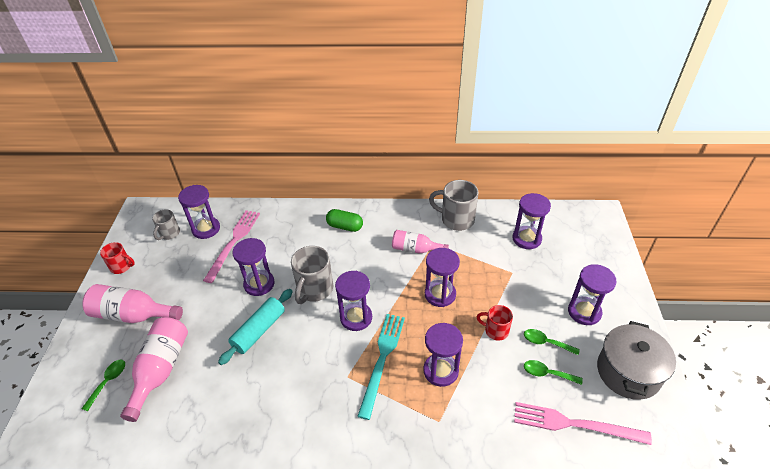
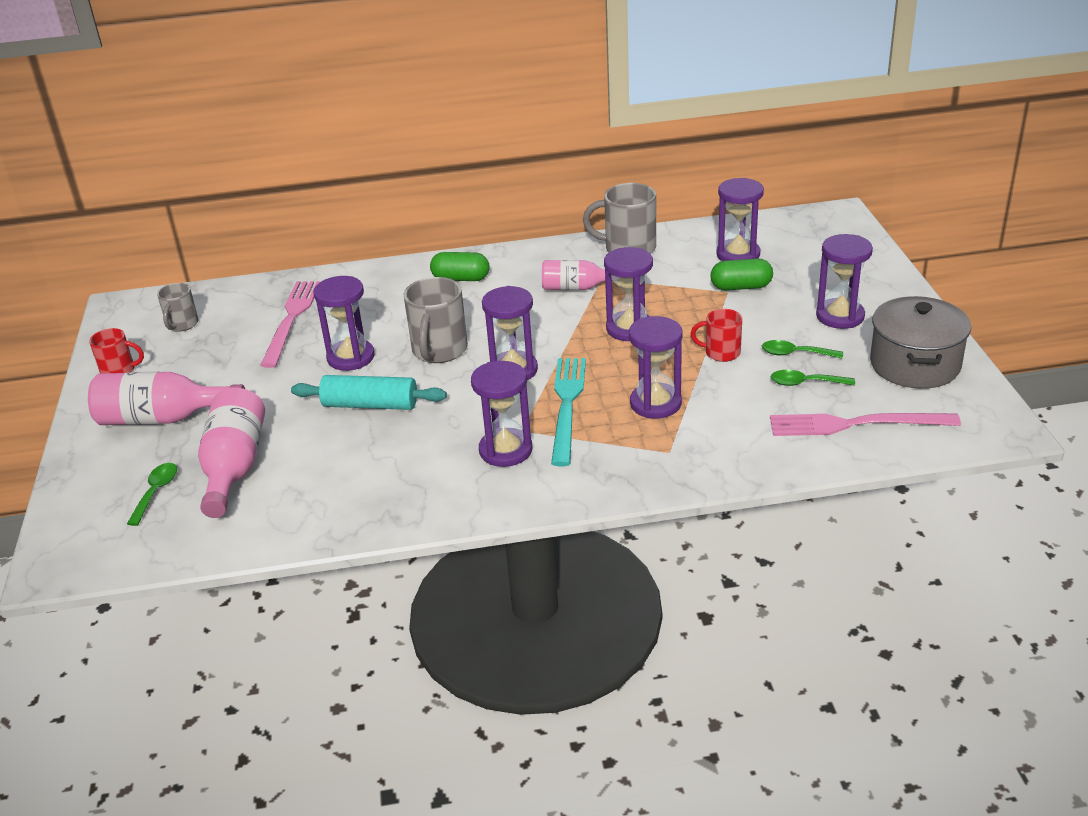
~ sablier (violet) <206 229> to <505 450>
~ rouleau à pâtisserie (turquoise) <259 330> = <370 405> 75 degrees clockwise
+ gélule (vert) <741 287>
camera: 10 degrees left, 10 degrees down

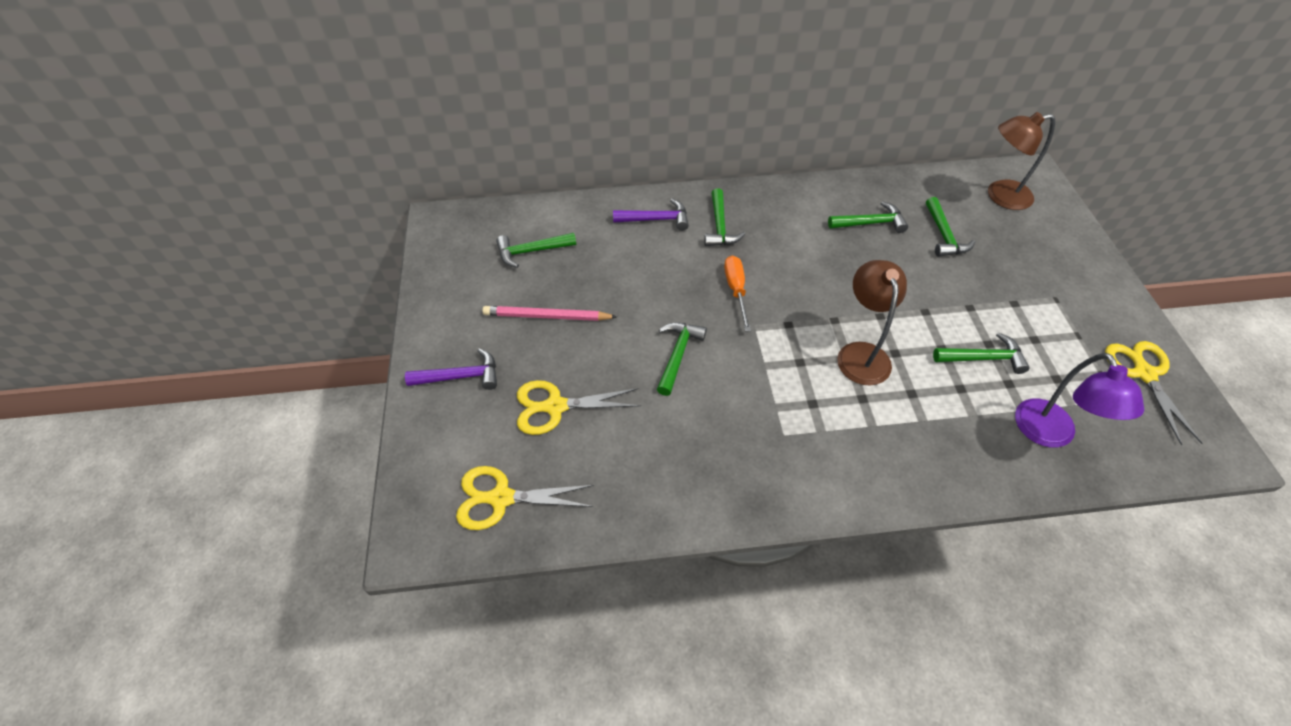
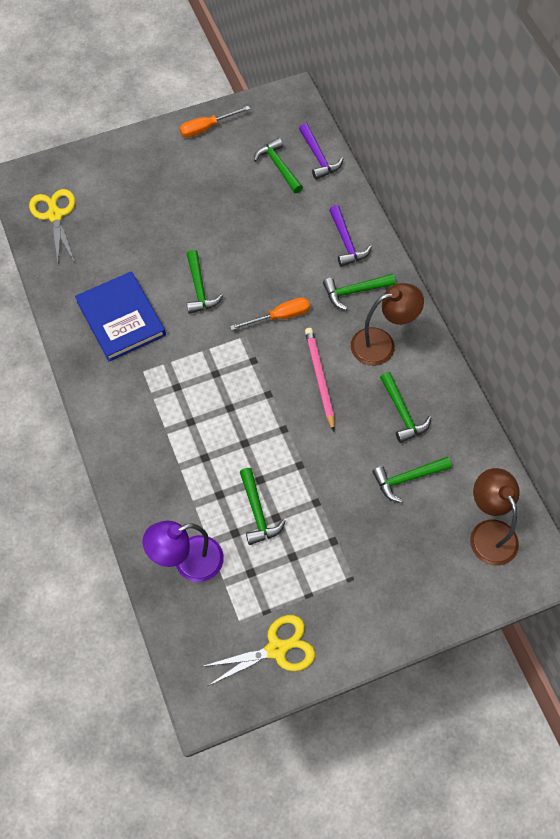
~ lampe (marron) <861 353> to <382 344>
~ crayon (rose) <547 316> to <320 378>
~ marteau (vert) <678 355> = <199 289> 75 degrees clockwise
~ marteau (violet) <461 376> to <318 157>
- ciseaux (jaune) <556 406>
+ tournevis (orange) <206 128>
+ livre (bleu) <121 318>
camera: 75 degrees right, 10 degrees up

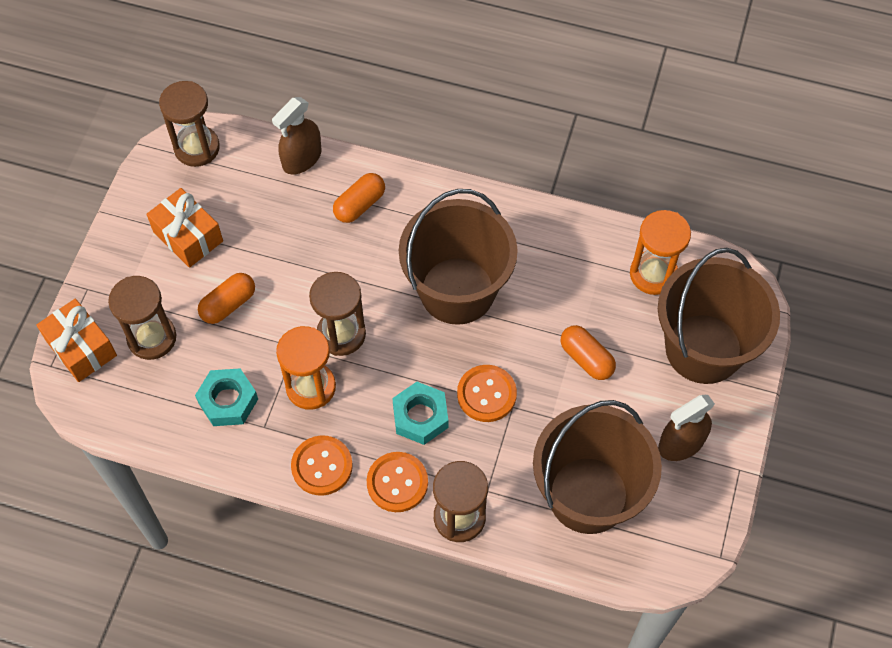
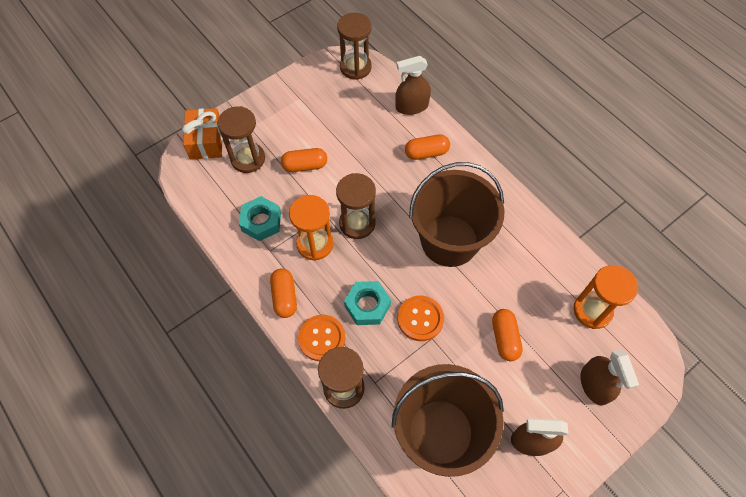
- cadeau (orange) <188 236>
~ seau (marron) <703 348> to vaporisateur (marron) <594 385>
~ bouton (orange) <322 466> to gélule (orange) <284 297>
camera: 35 degrees right, 0 degrees up

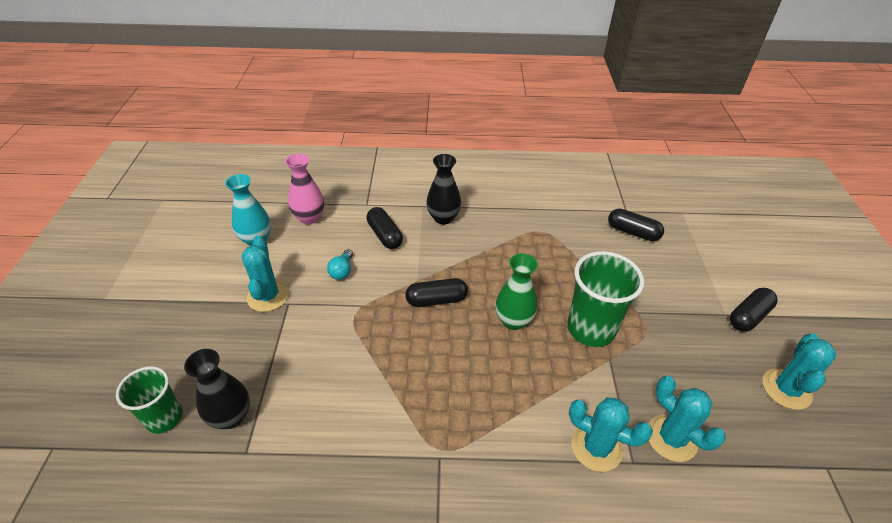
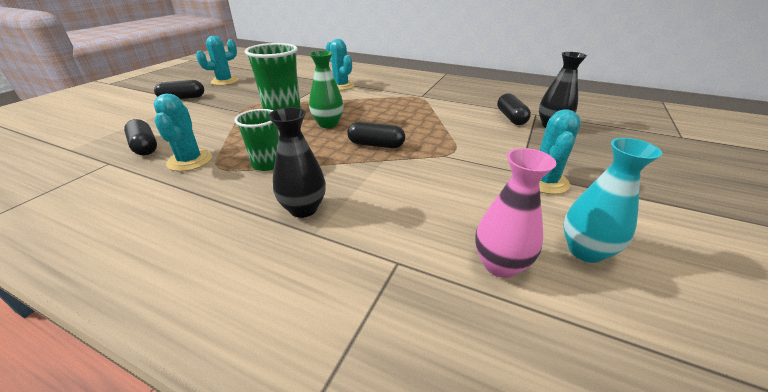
~ gélule (noir) <385 235> to <511 117>
- ampoule (turquoise) <342 271>
~ gobelet (vert) <164 418> to <267 164>
~ cactus (turquoise) <671 438> to <190 161>
camera: 155 degrees left, 10 degrees down

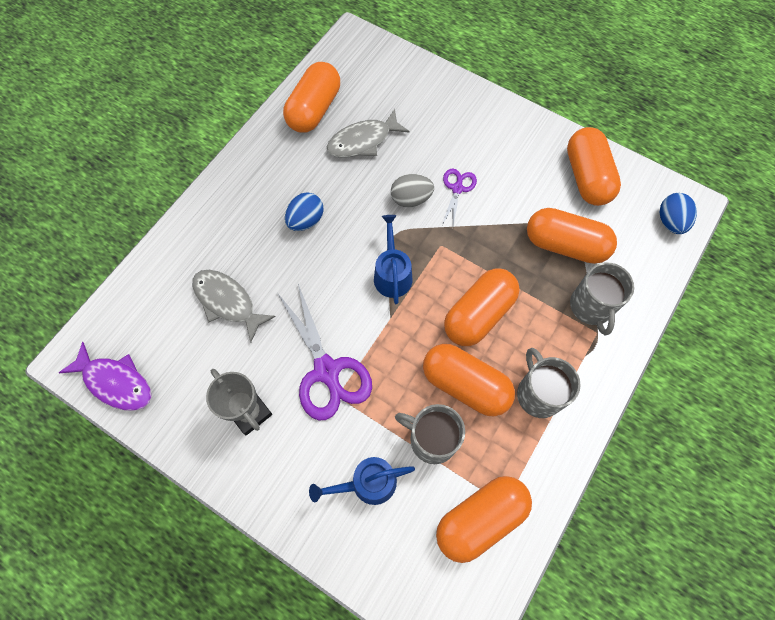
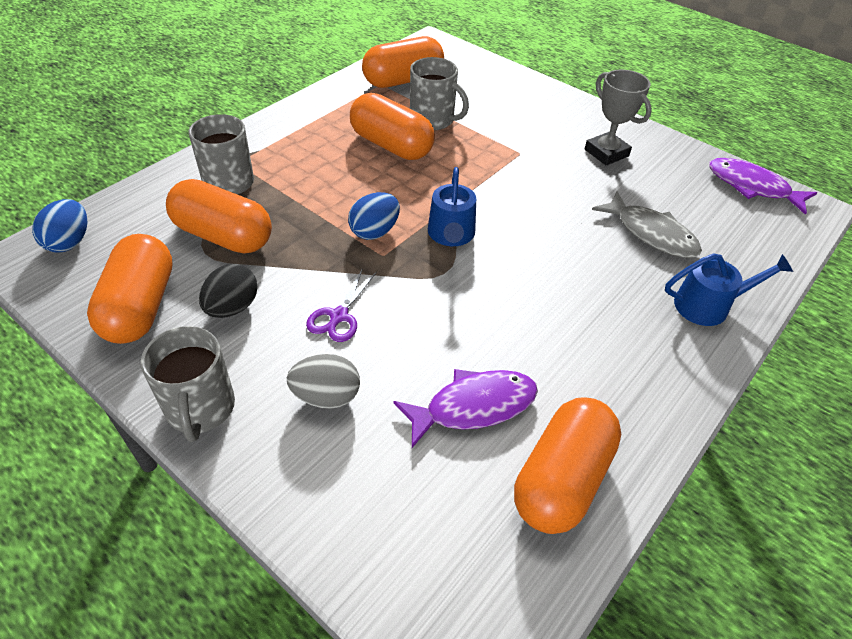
~ poisson (gris) <363 141> to poisson (violet) <474 406>
~ œuf (gris) <411 199> to <326 396>
~ œuf (bleu) <306 220> to <374 232>
- gélule (orange) <478 314>
- ciseaux (violet) <327 371>
~ tasse (gris) <538 394> to <200 408>
~ arrosoir (bleu) <368 483> to <708 305>
+ œuf (noir) <232 307>
camera: 175 degrees left, 20 degrees down

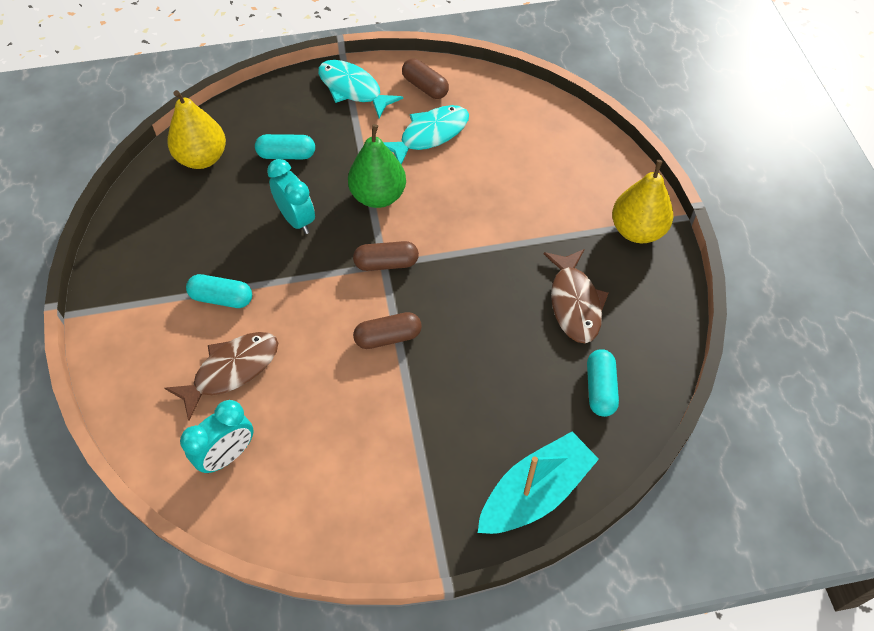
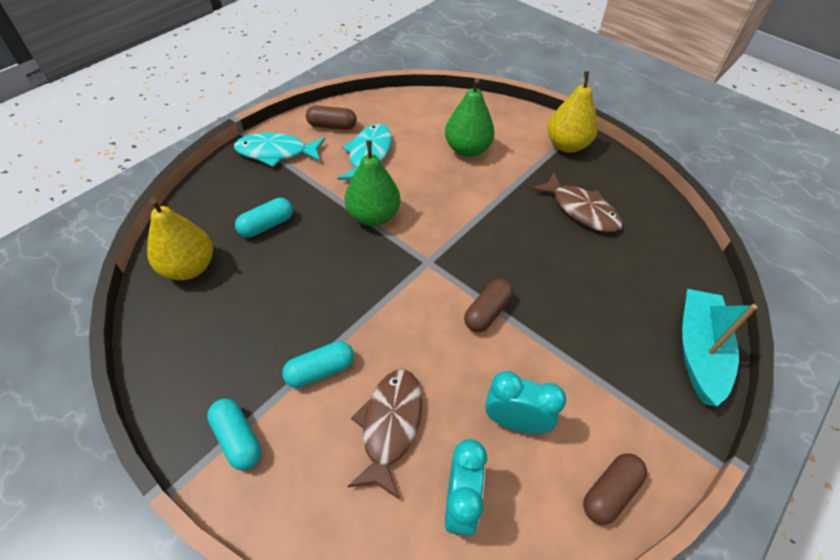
~ réveil (turquoise) <296 219> to <515 422>
~ gélule (marron) <386 263> to <610 492>
~ gélule (turquoise) <600 389> to <237 439>
+ poire (vert) <467 149>
camera: 40 degrees left, 5 degrees down

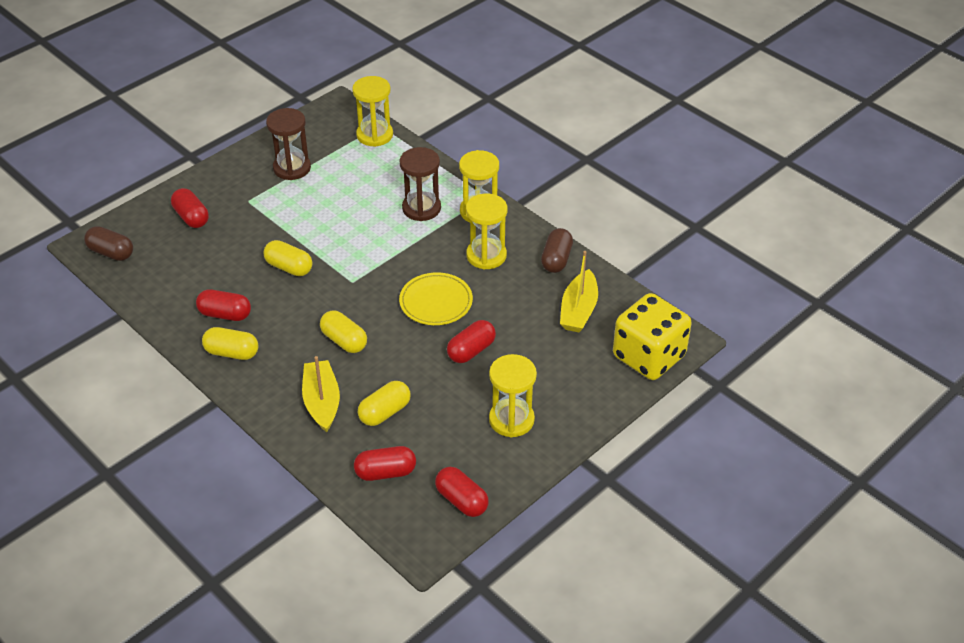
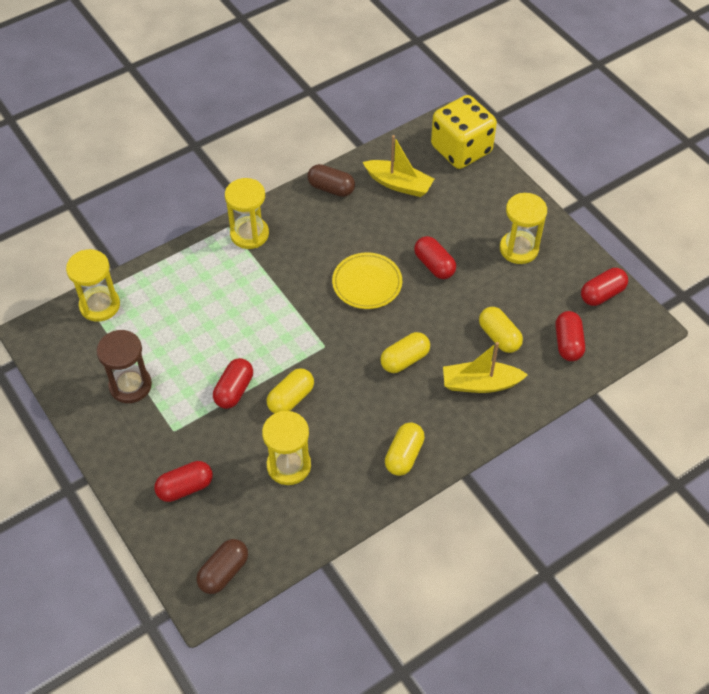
- sablier (marron) <421 208>
~ sablier (jaune) <486 255> to <289 465>
~ gélule (rouge) <225 314> to <234 390>
camera: 80 degrees left, 10 degrees up

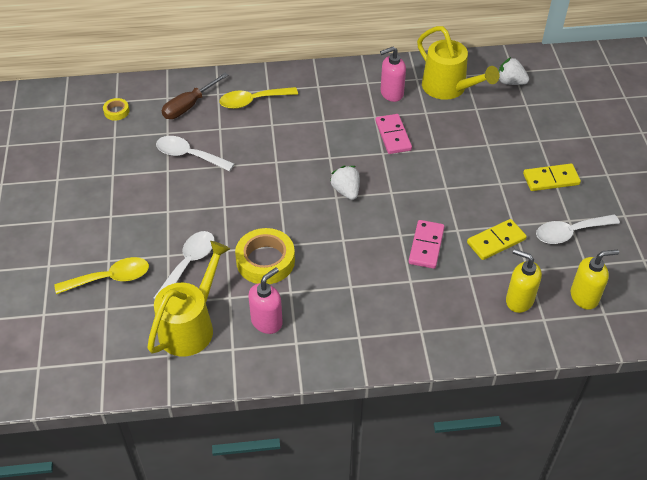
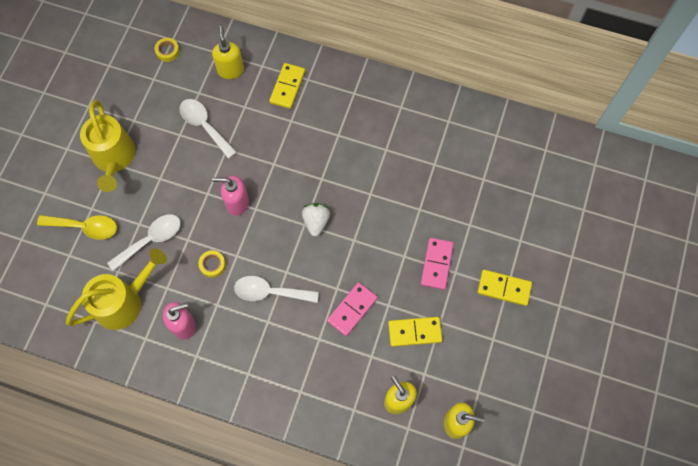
~ arrosoir (jaune) <449 89> to <114 159>
~ distributeur de savon (rose) <391 93> to <237 203>
- fraise (blanc) <510 82>
~ tournevis (marron) <189 106> to distributeur de savon (jaune) <230 70>
~ cuillère (jaune) <252 101> to domino (jaune) <287 87>
~ domino (rose) <393 136> to <437 264>
~ cuillère (blanc) <570 233> to <270 292>
~ ruban adhésif (jaune) <265 261> = <212 265> x0.49
camera: 25 degrees right, 20 degrees up

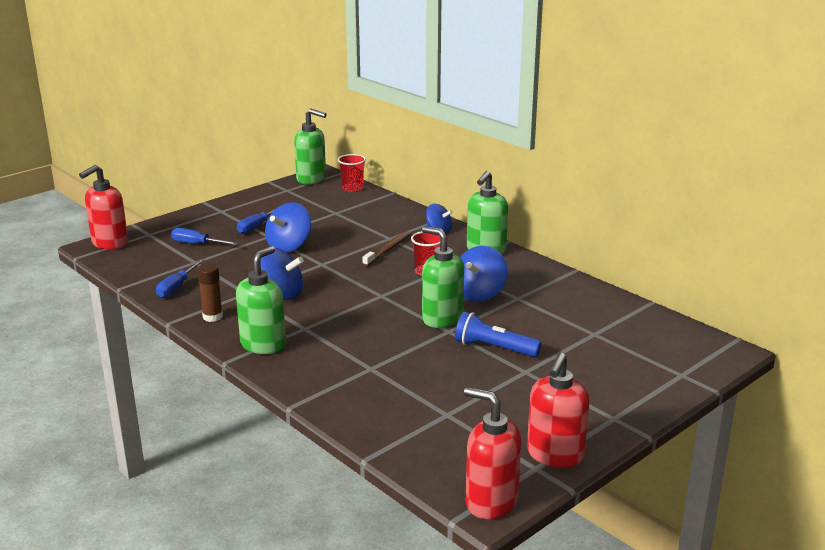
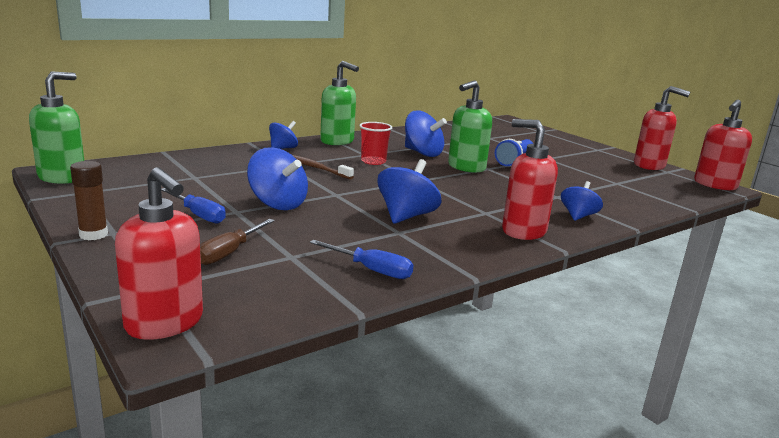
- gobelet (rouge) <352 188>
~ tournevis (bleu) <197 244> to tournevis (marron) <229 253>
~ distributeur de savon (vert) <263 344> to distributeur de savon (rouge) <523 231>
~ bâton de colle (marron) <212 317> to <93 235>
+ toupie (bleu) <578 216>
camera: 85 degrees left, 5 degrees down

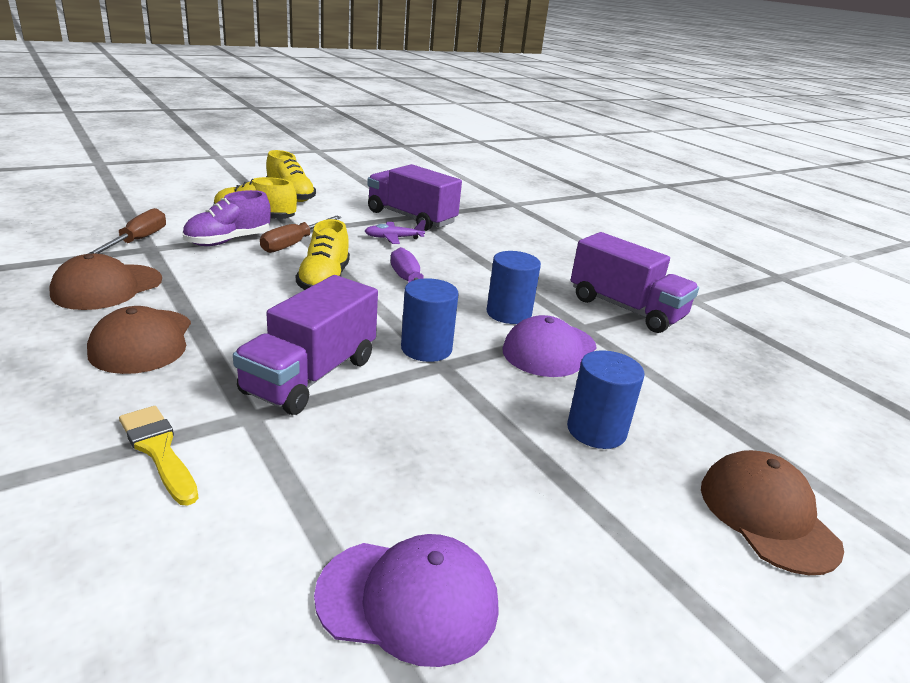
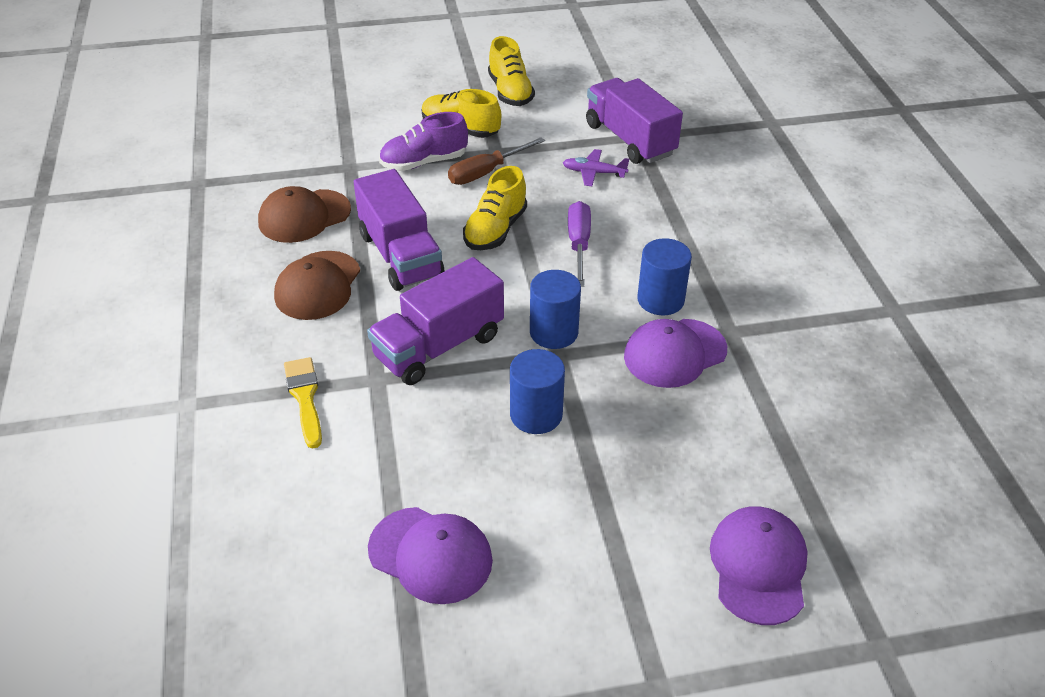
- tournevis (marron) <137 241>
~ camion (violet) <626 309> to <400 255>
~ cylindre (bleu) <596 430> to <536 414>
~ casquette (marron) <767 515> to casquette (violet) <758 567>
camera: 25 degrees right, 15 degrees up

